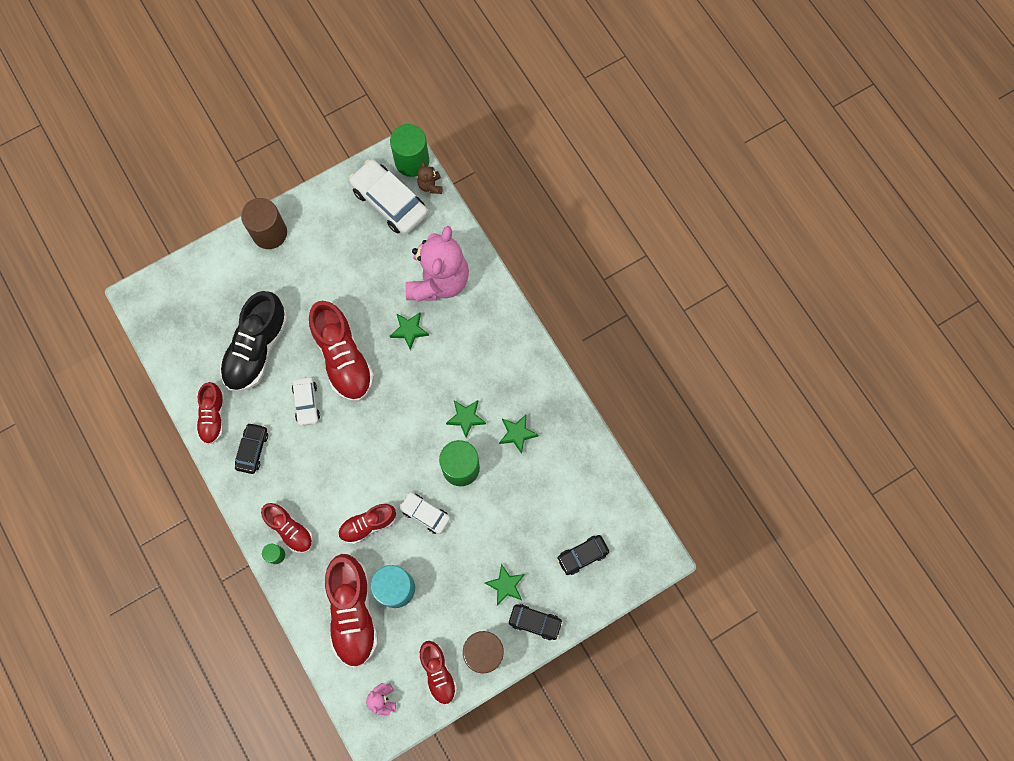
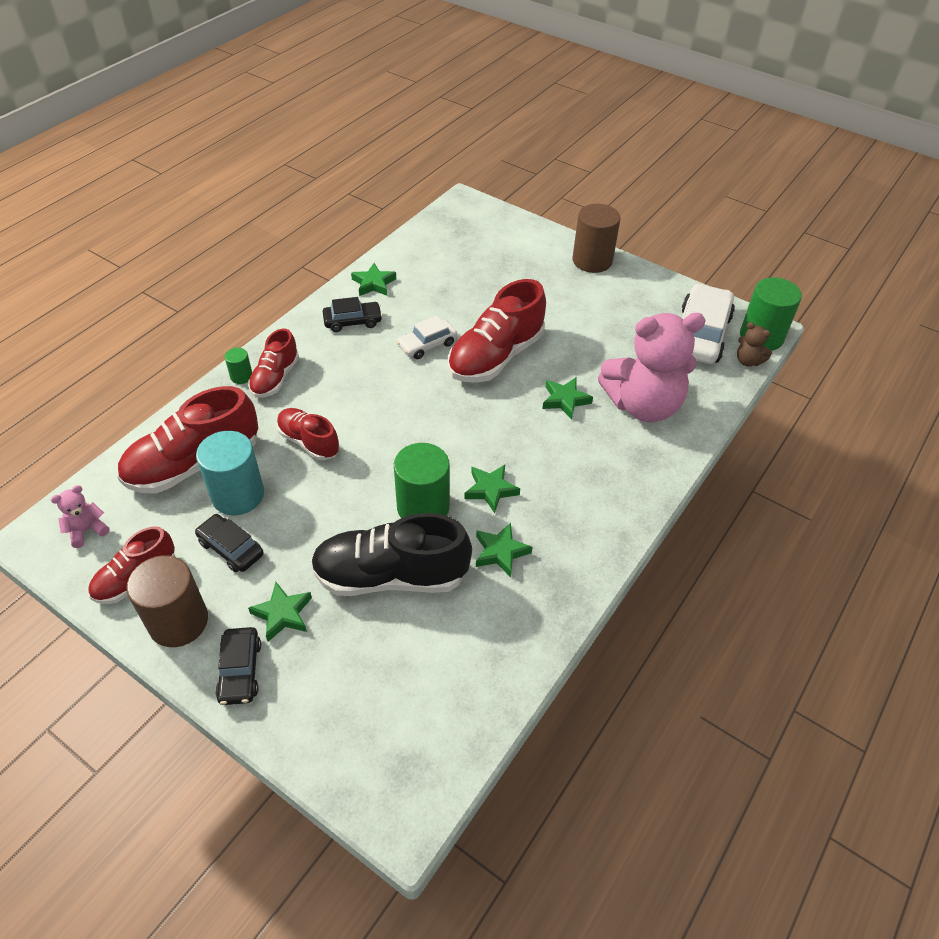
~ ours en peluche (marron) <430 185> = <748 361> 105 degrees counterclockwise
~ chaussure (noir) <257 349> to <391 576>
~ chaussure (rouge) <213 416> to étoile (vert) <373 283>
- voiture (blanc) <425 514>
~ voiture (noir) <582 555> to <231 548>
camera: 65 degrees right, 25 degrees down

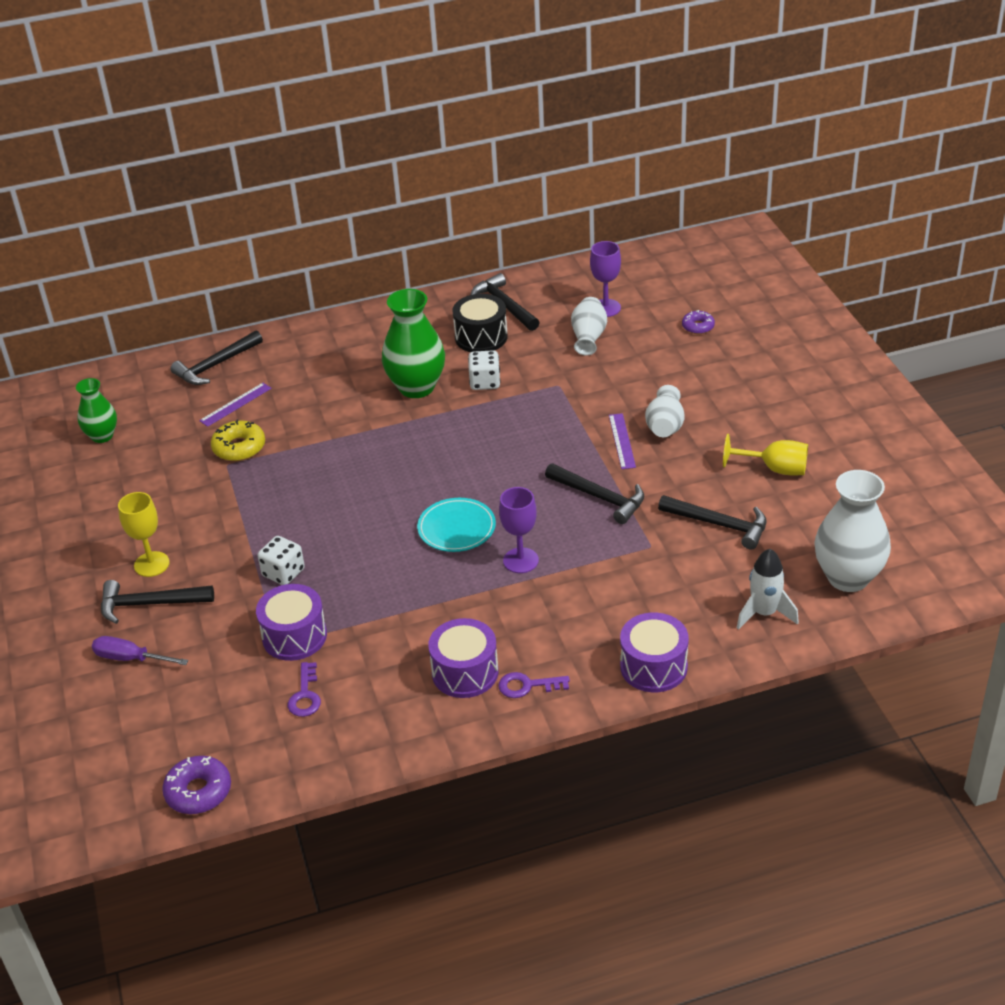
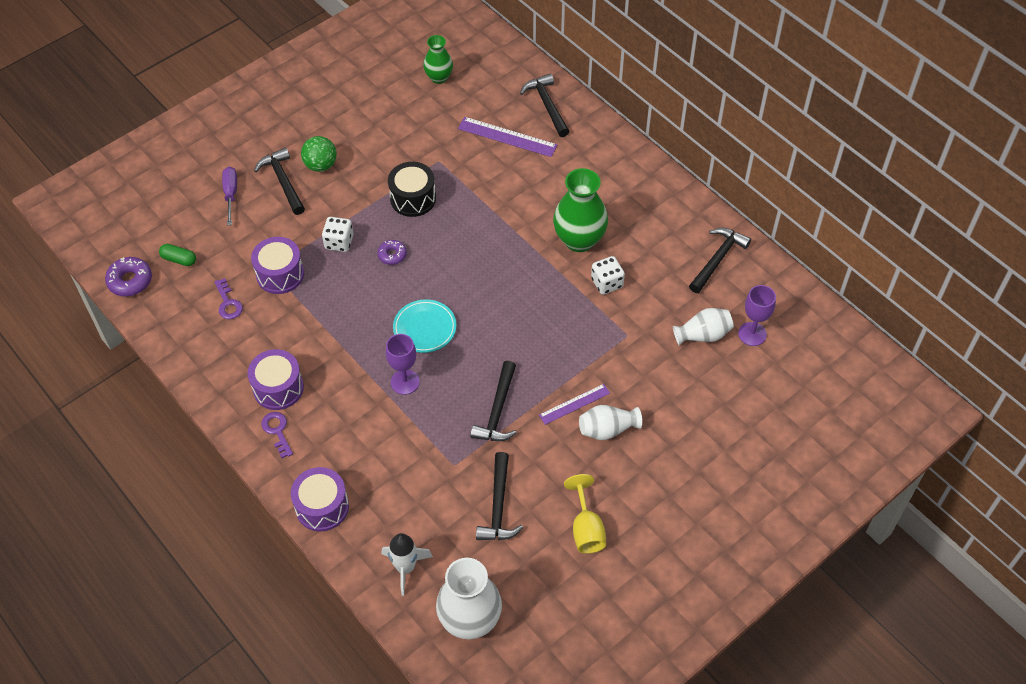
~ tambour (noir) <481 337> to <413 198>
~ beignet (violet) <698 326> to <392 255>
~ marteau (noir) <216 365> = <547 105> 45 degrees clockwise
~ règle (violet) <235 404> = <507 137> x1.53
- beignet (jaune) <239 447>
~ verre à pied (jaune) <151 564> to balle (vert) <321 165>
~ clé (violet) <305 695> = <228 303> 90 degrees counterclockwise
+ gélule (vert) <179 259>
camera: 65 degrees right, 15 degrees up

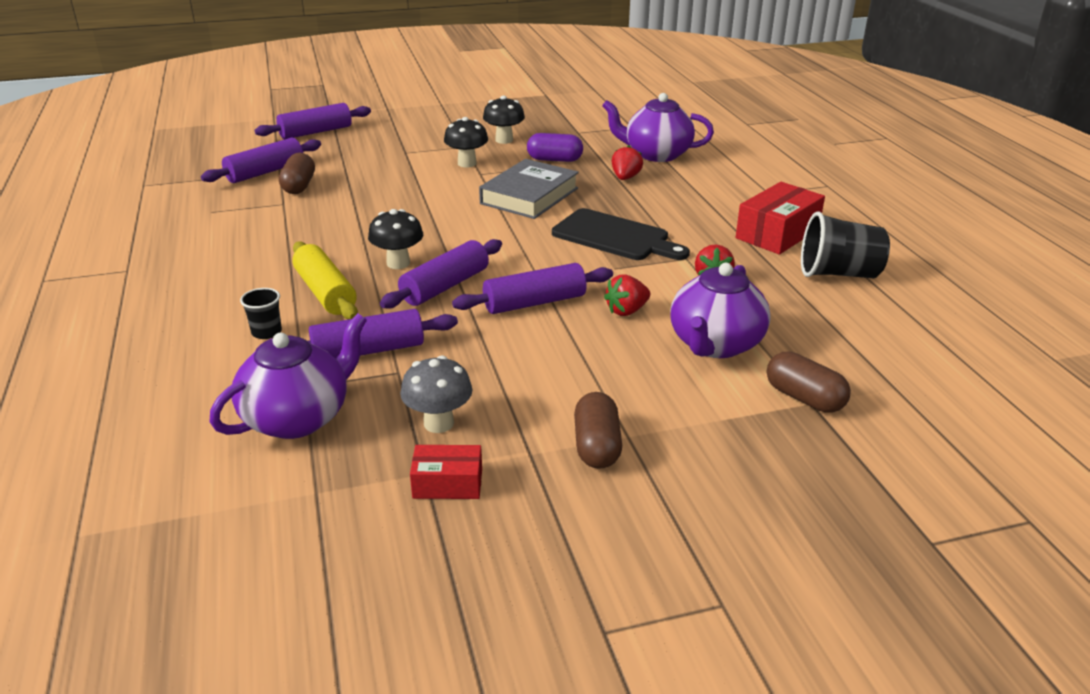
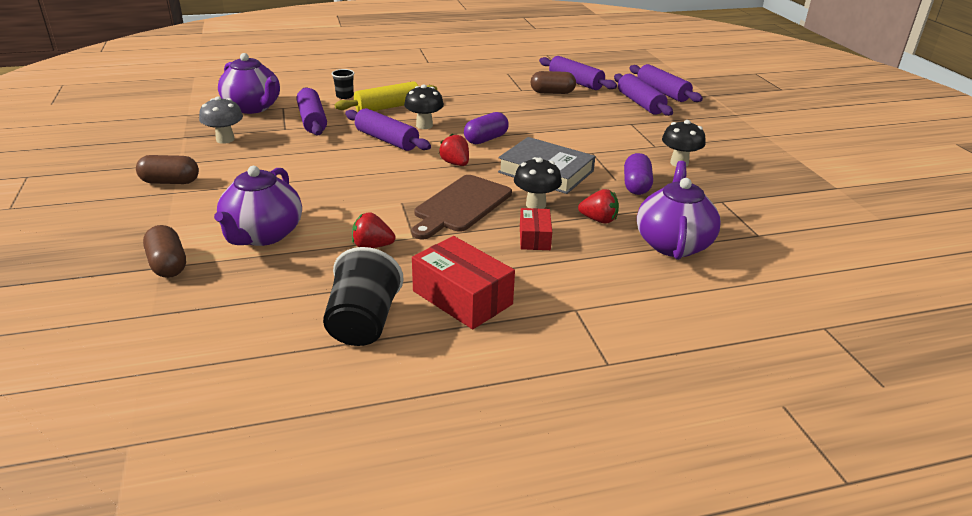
~ champignon (noir) <467 163> to <536 204>
~ planche à découper (noir) <615 237> to planche à découper (marron) <460 206>
~ rouleau à pâtisserie (violet) <534 302> to <640 103>
~ théière (violet) <715 344> = <263 235> 105 degrees counterclockwise
~ fraise (rouge) <626 311> to <455 163>
~ gélule (marron) <804 398> = <168 264> 75 degrees counterclockwise
~ boîte (rouge) <447 483> to <534 238>
+ gélule (violet) <486 139>
camera: 90 degrees right, 0 degrees up

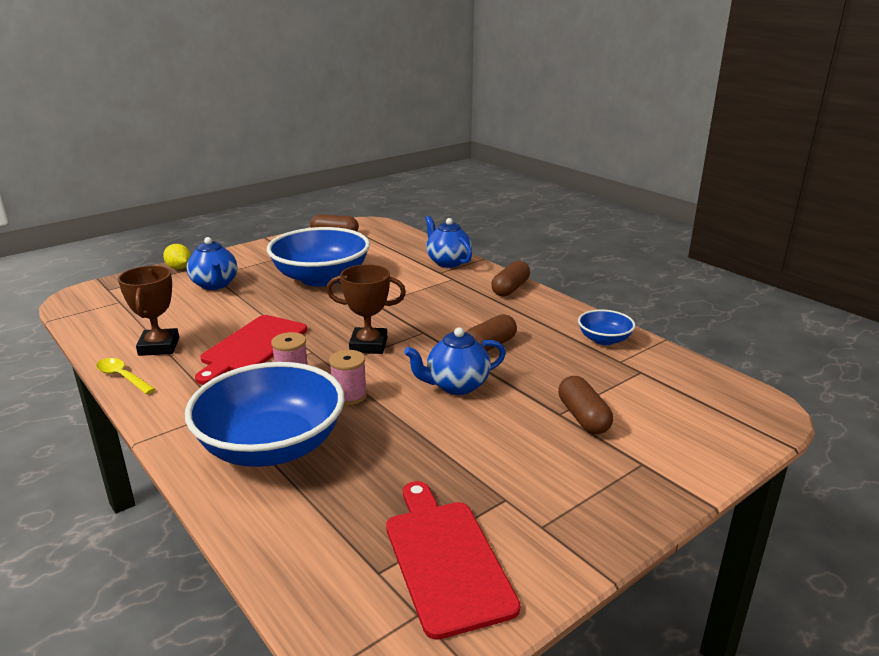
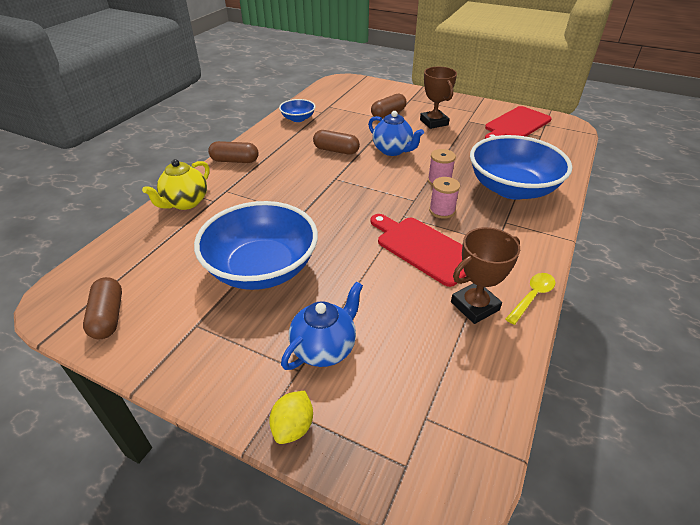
~ théière (bleu) <448 262> to théière (jaune) <185 203>
~ trophée (marron) <368 345> to <434 122>
~ planche à découper (rouge) <252 347> = <424 248> 135 degrees counterclockwise
~ cuillère (jaune) <122 377> = <532 297> 150 degrees counterclockwise
camera: 115 degrees left, 15 degrees up

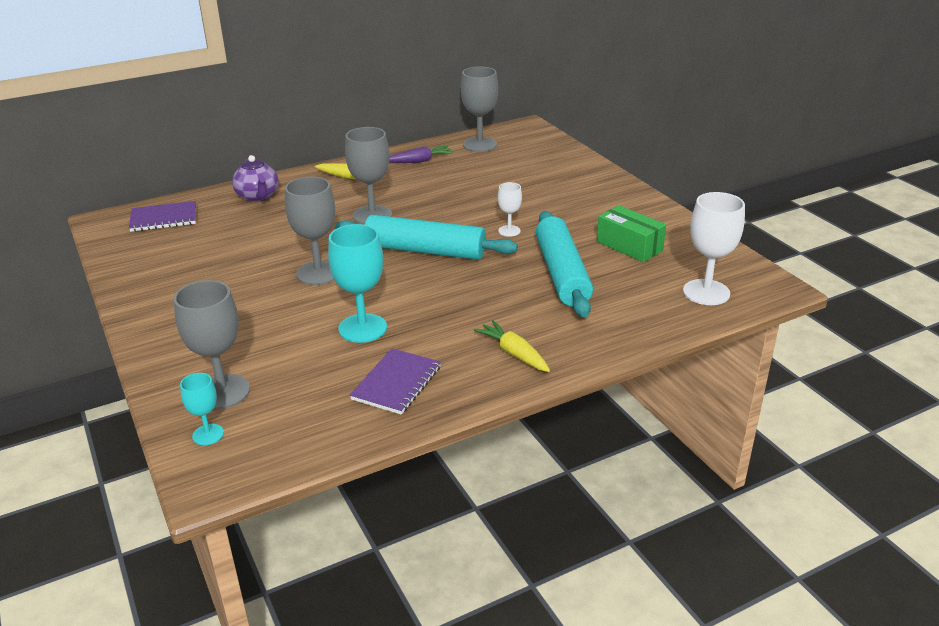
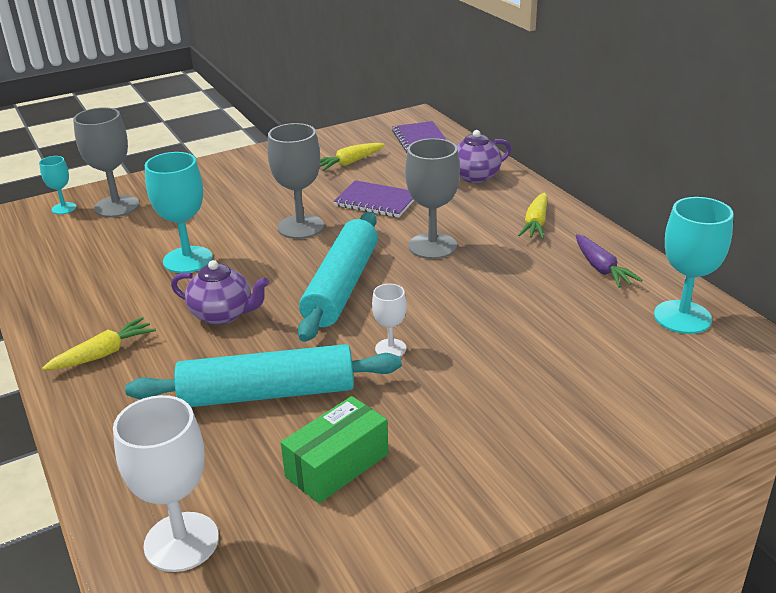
~ verre à pied (gris) <479 145> to verre à pied (turquoise) <682 317>
~ carnet (violet) <396 383> to <376 201>
+ carotte (jaune) <349 163>
+ théière (violet) <223 314>
camera: 90 degrees right, 0 degrees up

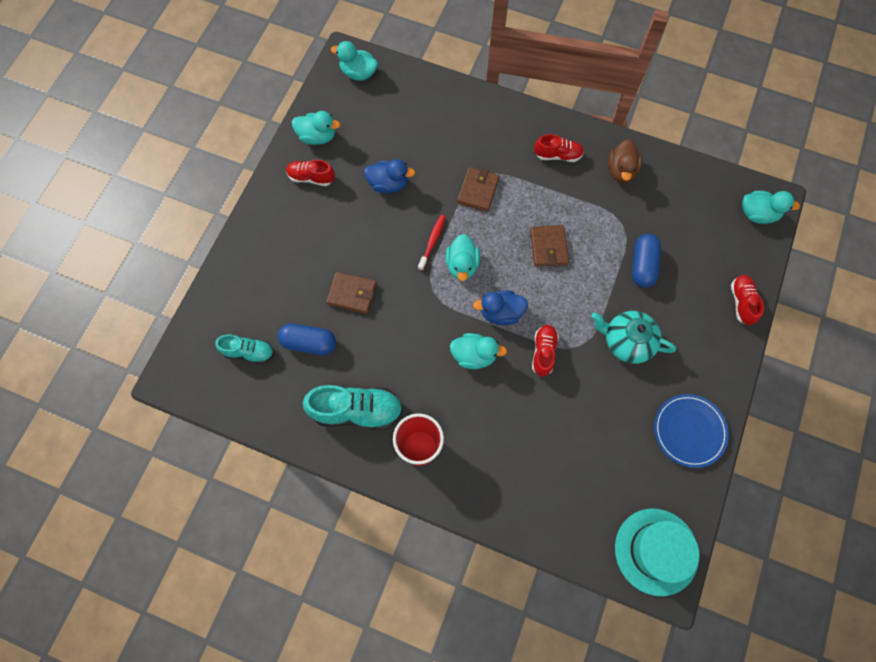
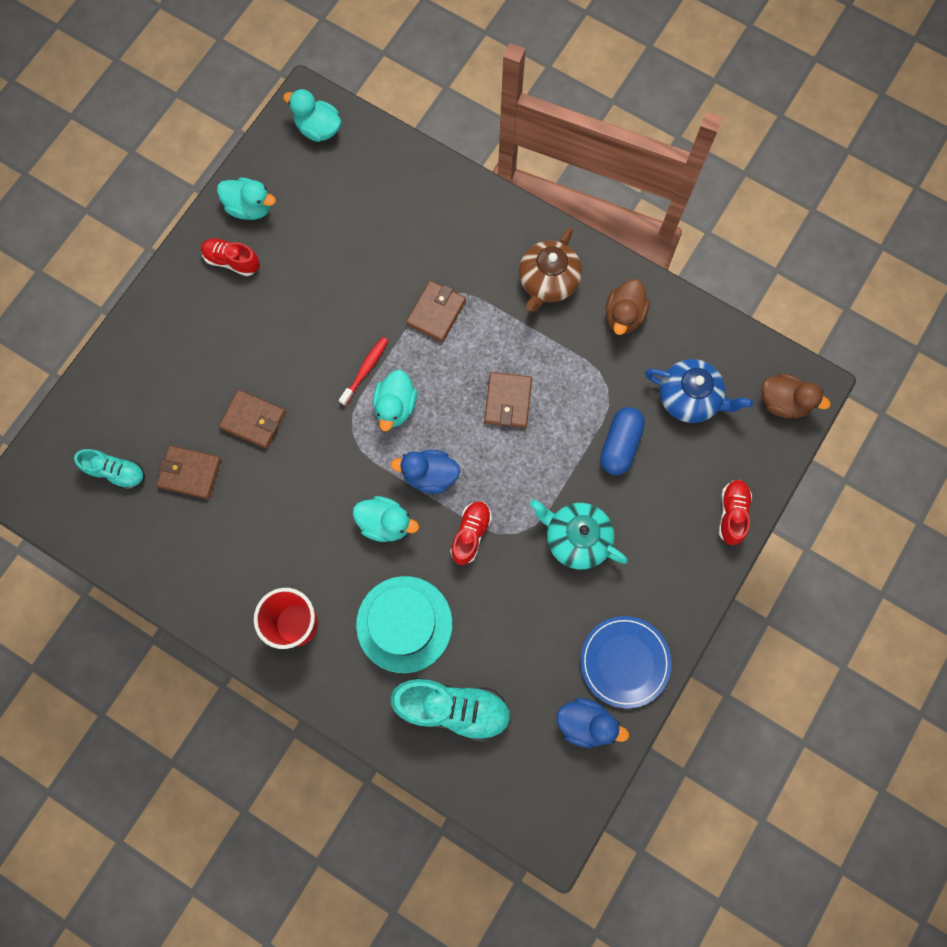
~ chaussure (rouge) <557 155> to théière (marron) <548 282>
~ canard (bleu) <388 184> to <585 723>
~ canard (turquoise) <757 214> to canard (marron) <783 402>
~ gélule (bleu) <309 343> to portefeuille (marron) <190 473>
~ chaussure (turquoise) <357 410> to <453 708>
~ chapeau (turquoise) <656 551> to <404 624>
+ théière (bleu) <689 398>
camera: 10 degrees right, 5 degrees up

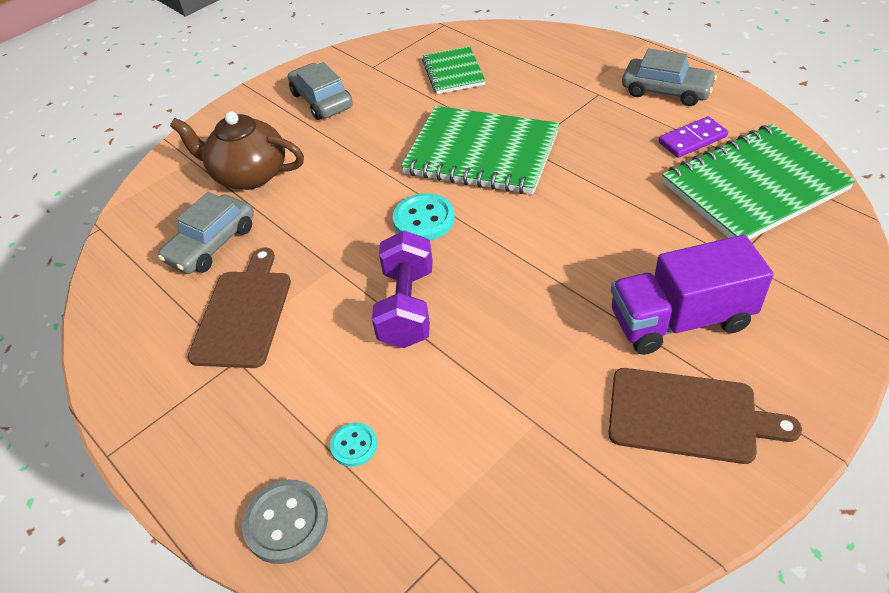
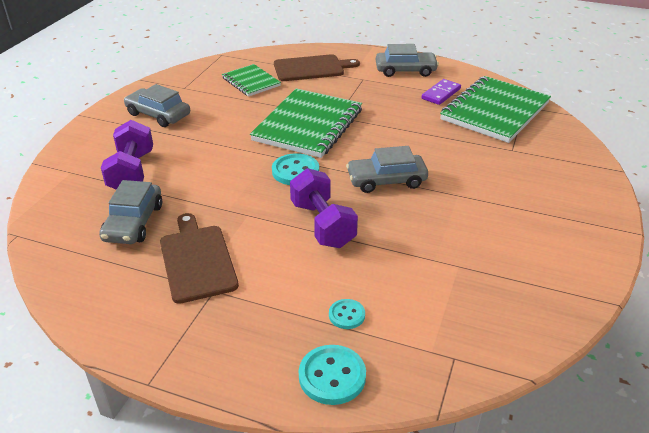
~ carnet (vert) <481 153> = <308 125> 60 degrees counterclockwise
~ théière (marron) <249 175> to haltère (violet) <131 172>
- camion (violet) <680 320>
~ planche à découper (marron) <689 416> to <311 68>
~ bouton (gris) <286 522> to bouton (turquoise) <332 376>
+ voiture (gris) <386 180>
camera: 30 degrees left, 10 degrees down

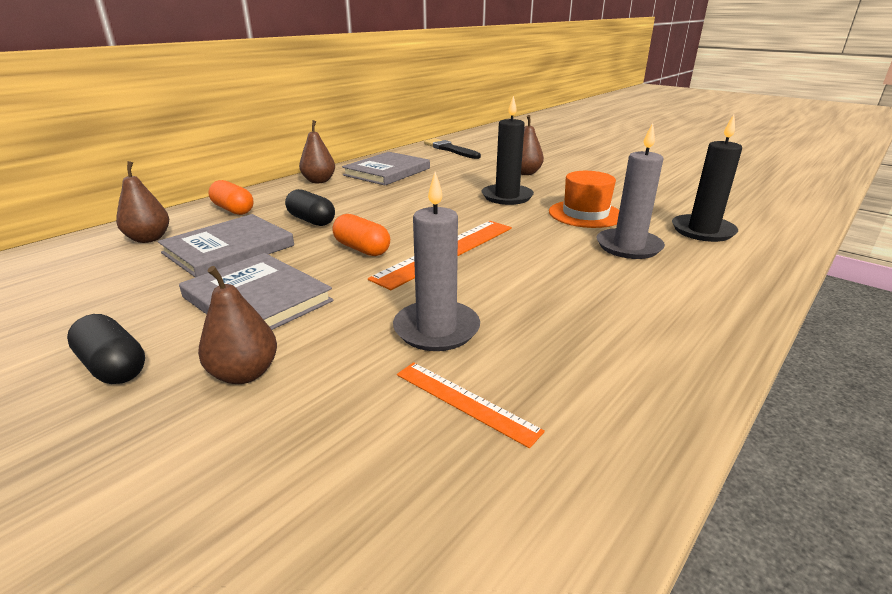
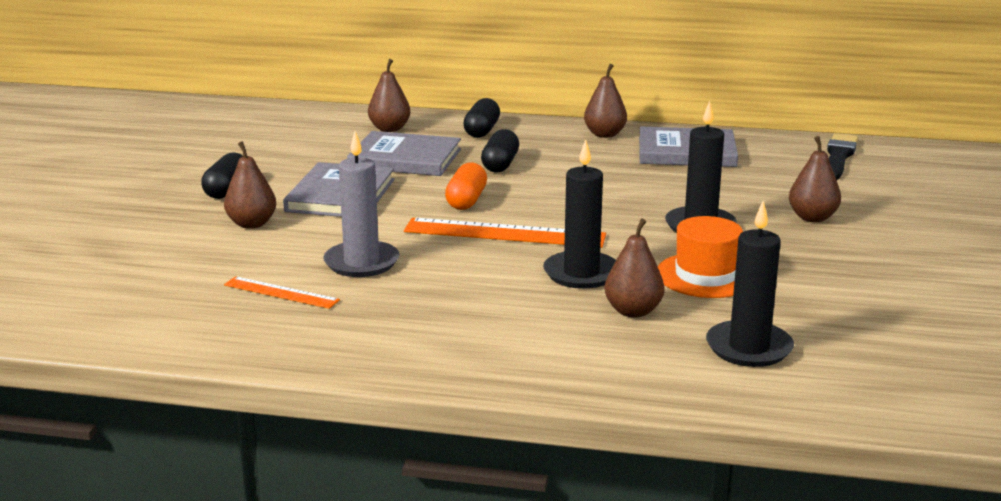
~ bougie (gris) <628 247> to poire (marron) <633 311>
~ gélule (orange) <233 210> to gélule (noir) <482 131>
~ règle (orange) <465 401> = <281 292> 75 degrees counterclockwise
+ bougie (noir) <581 273>
camera: 60 degrees right, 5 degrees down

